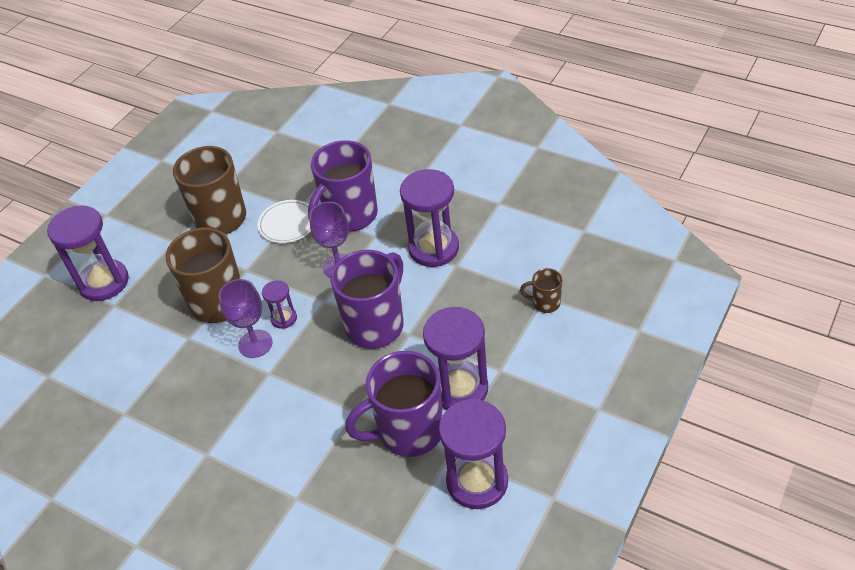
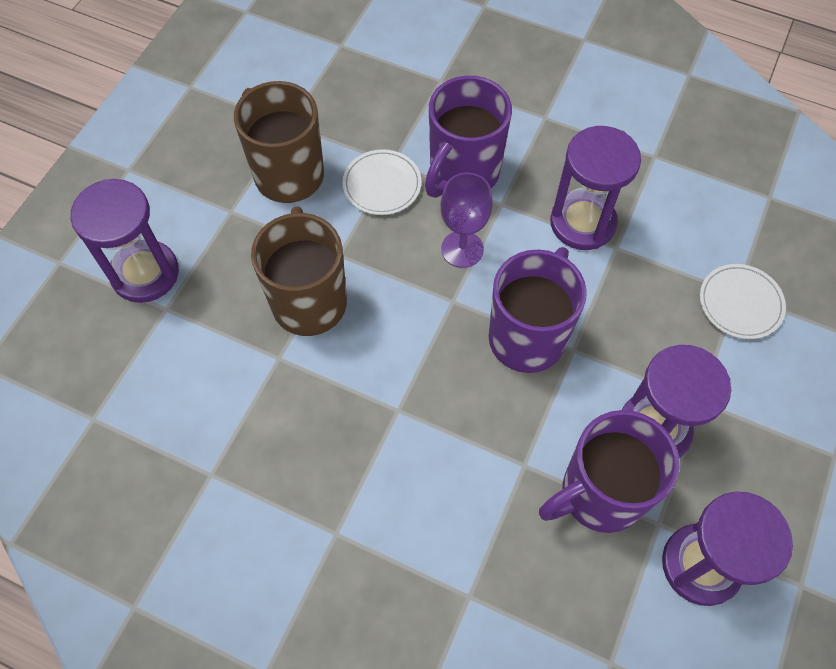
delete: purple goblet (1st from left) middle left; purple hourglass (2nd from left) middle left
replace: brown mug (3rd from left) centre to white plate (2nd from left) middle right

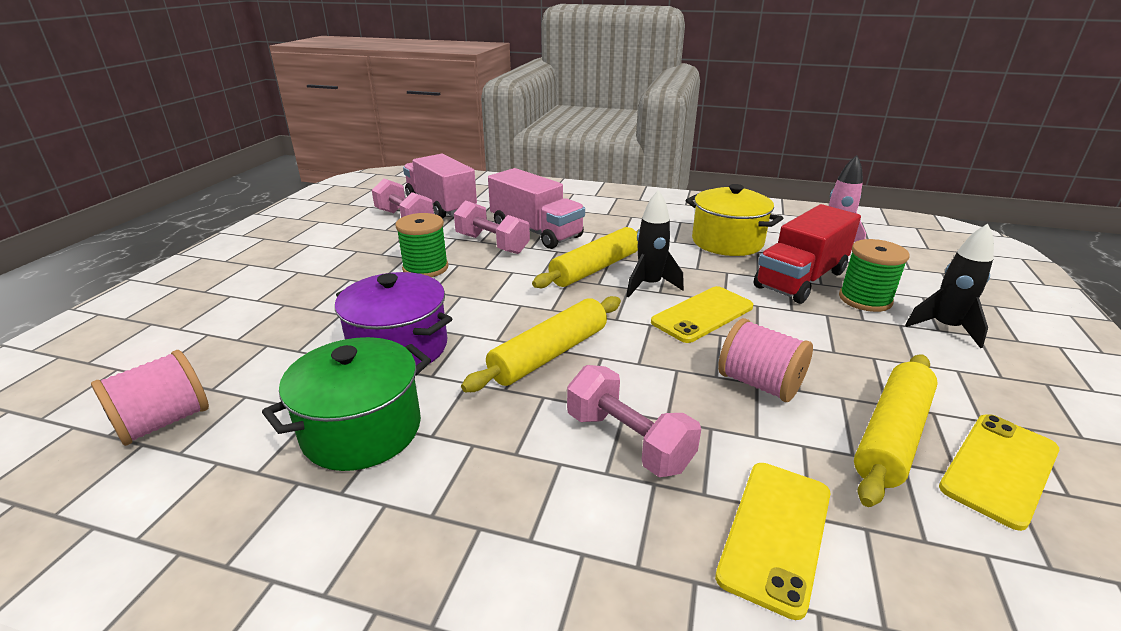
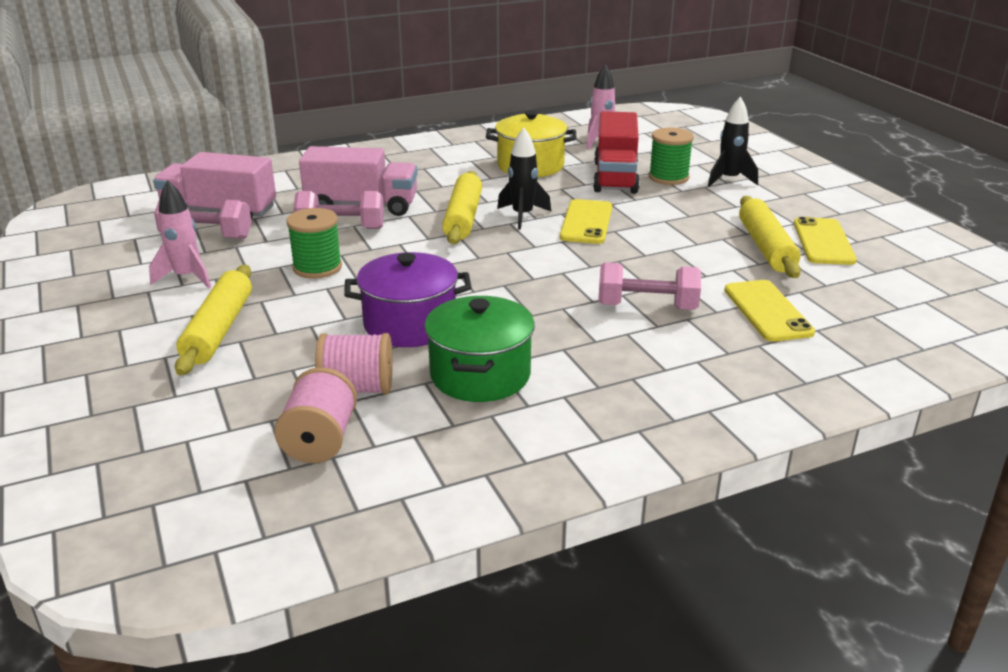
insert: pink rocket (1st from left) middle left
move: yellow rolling pin (1st from left) centre to middle left; pink spool (2nd from left) middle right to centre

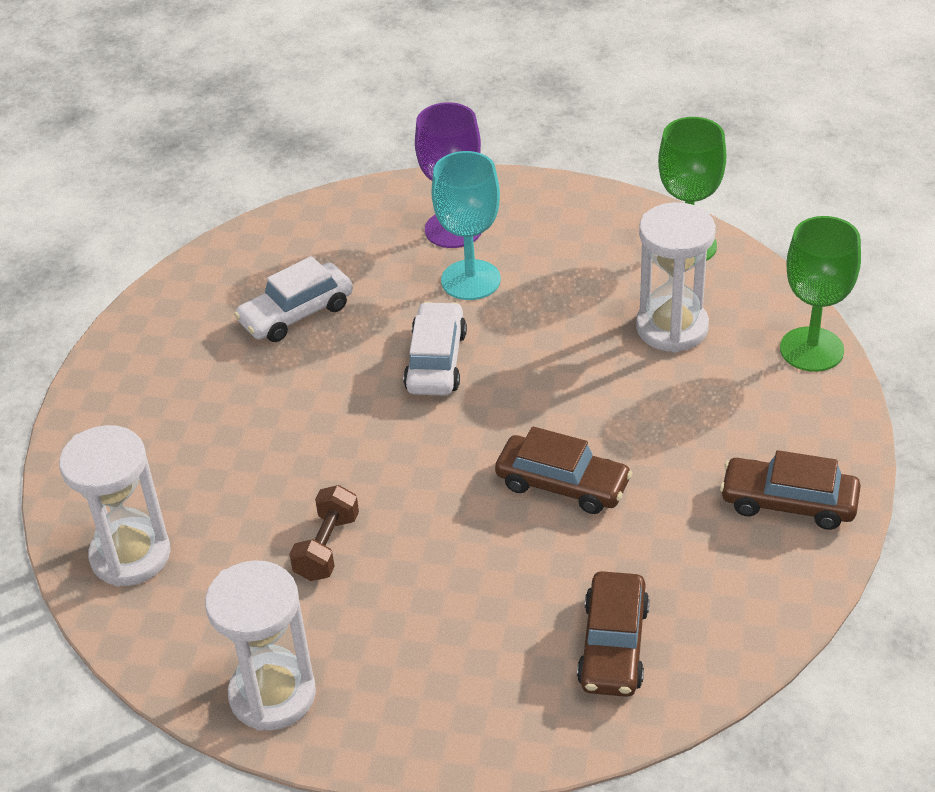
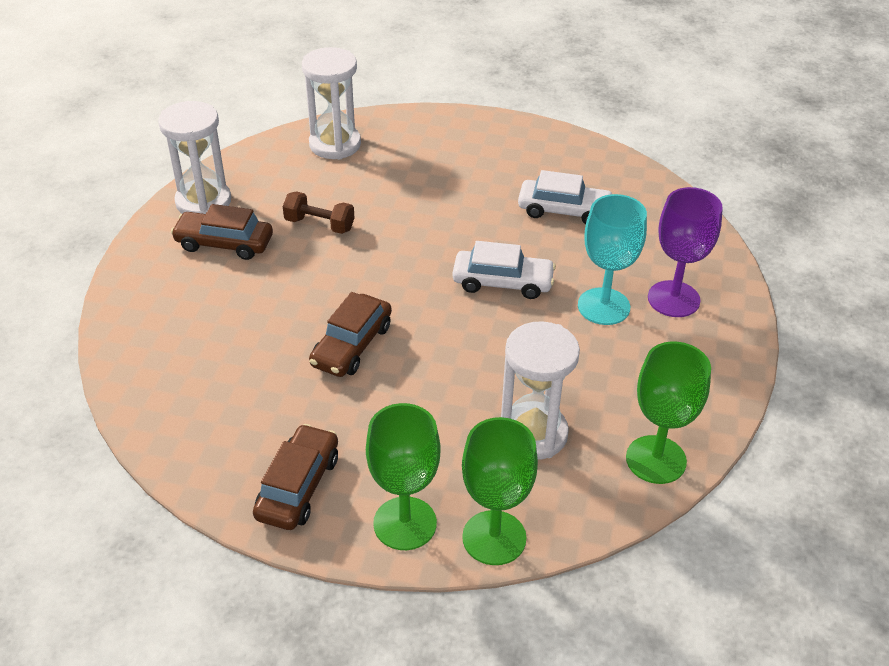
insert: green goblet (1st from left) bottom centre
move: brown car (2nd from left in the first image) bottom centre to brown car (1st from left) middle left
rotate: white car (1st from left in the first image) middle left = top centre 135 degrees clockwise

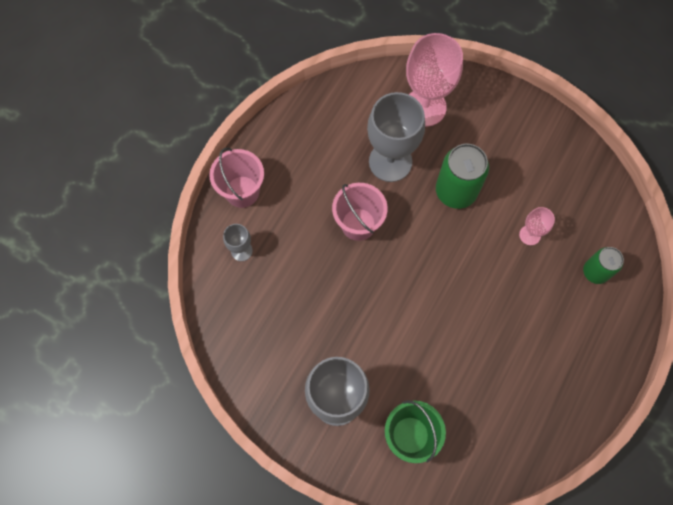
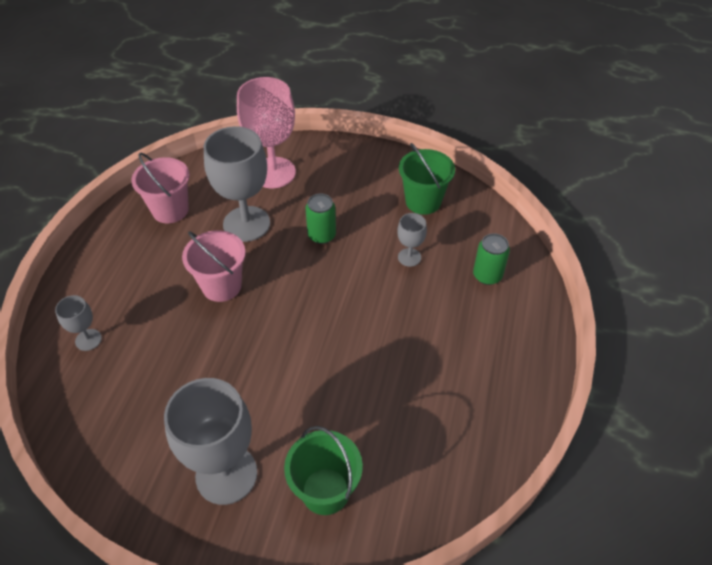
insert: green bucket (2nd from left) top centre
move: pink bucket (1st from left) centre to top left
recolor: pink goblet (2nd from left) middle right to grey goblet (4th from left) centre
resize: green can (1st from left) middle right = centre x0.62

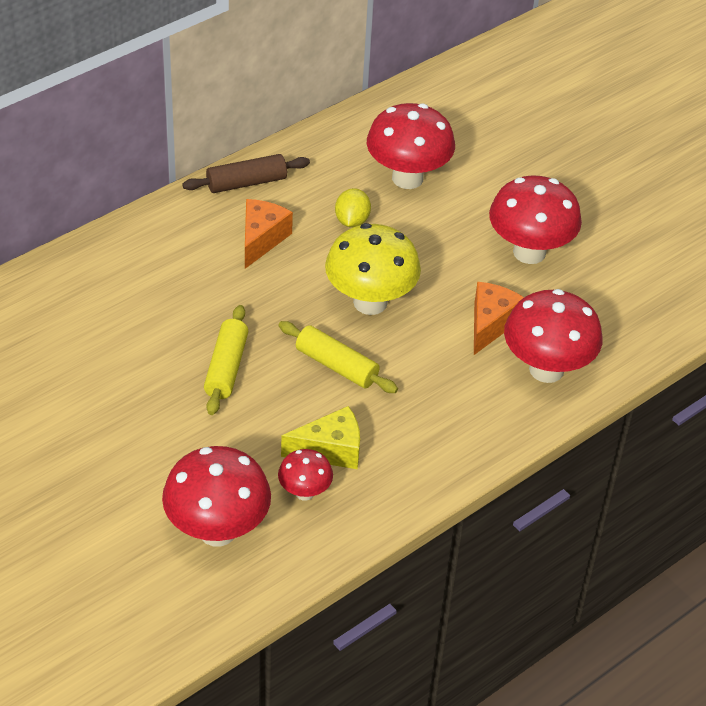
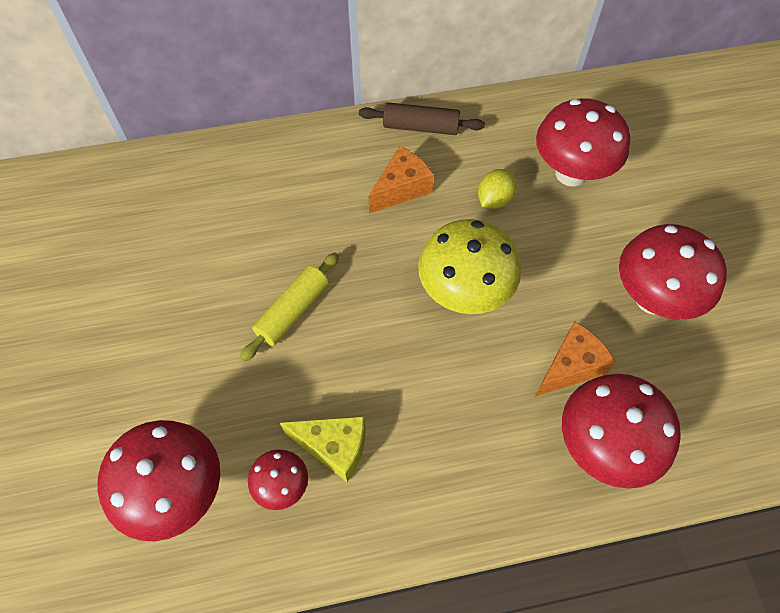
delete: yellow rolling pin (2nd from left) centre

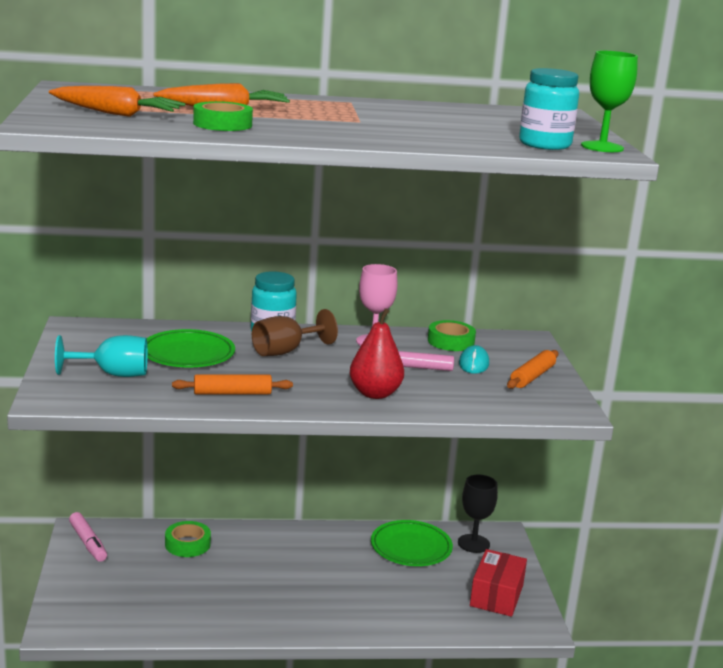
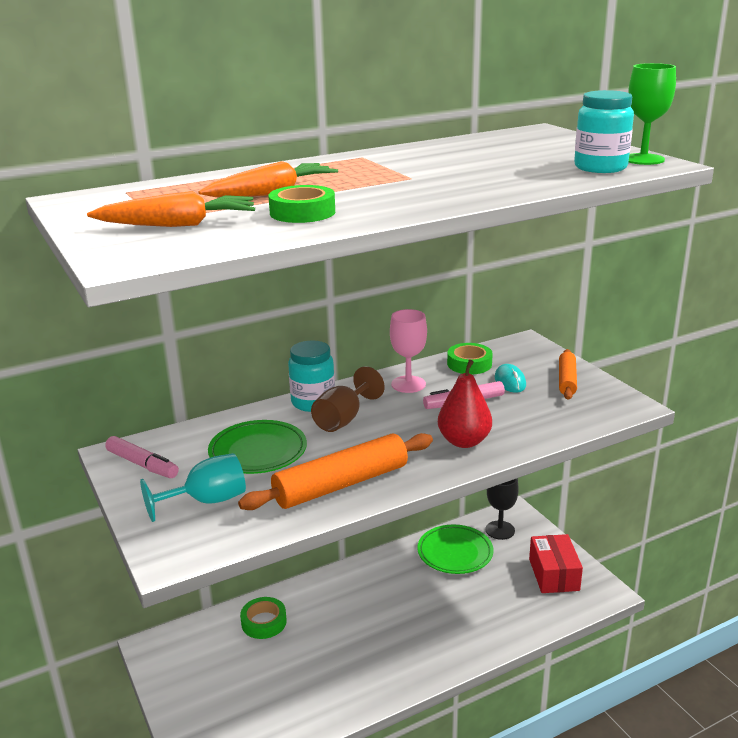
move: pink marker (1st from left) bottom left to middle left
resize: orange rolling pin (1st from left) middle left = centre x1.73

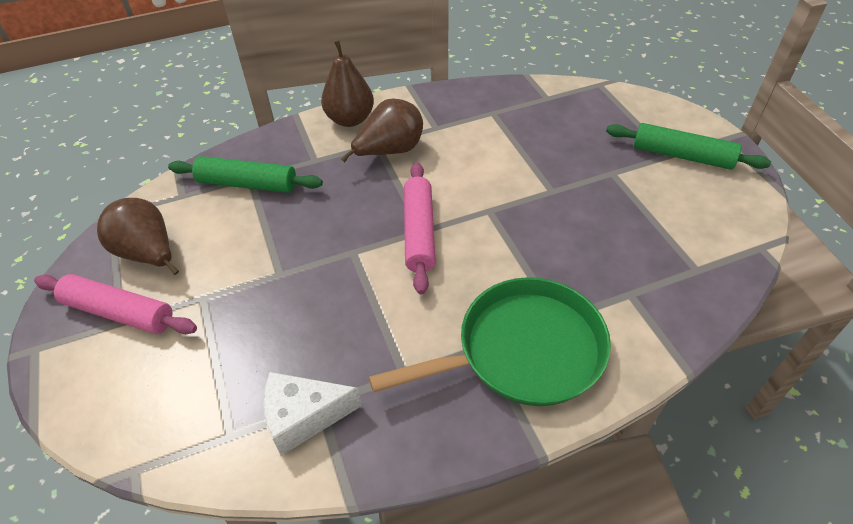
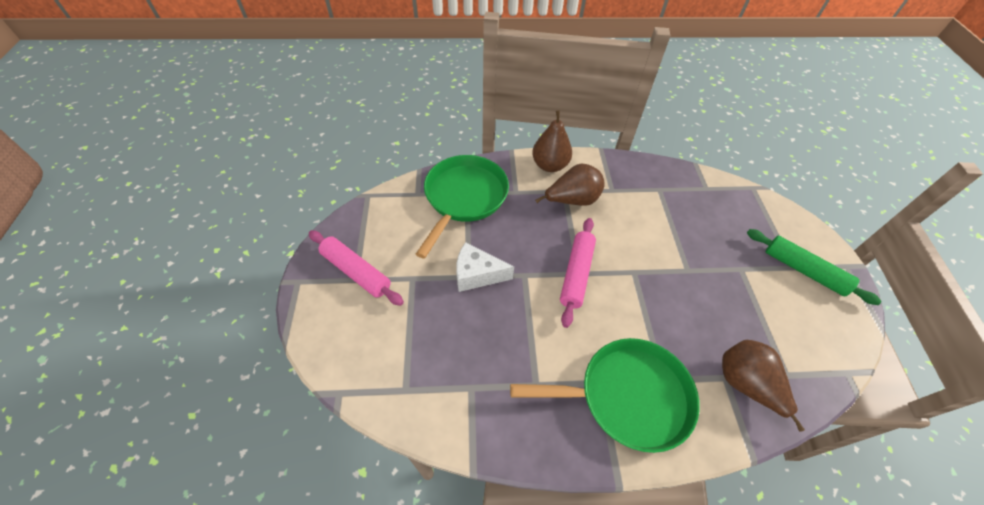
move: brown pear (1st from left in the first image) middle left to brown pear (3rd from left) bottom right; white cheese bottom centre to centre
replace: green rolling pin (1st from left) top left to green pan (1st from left) centre

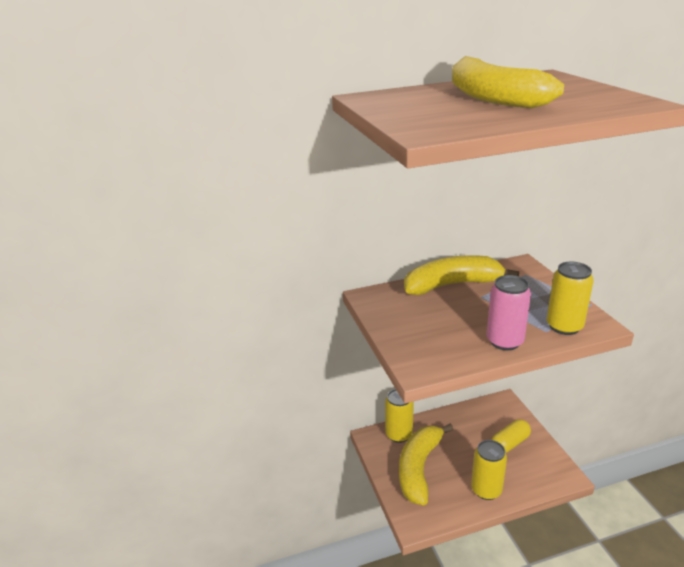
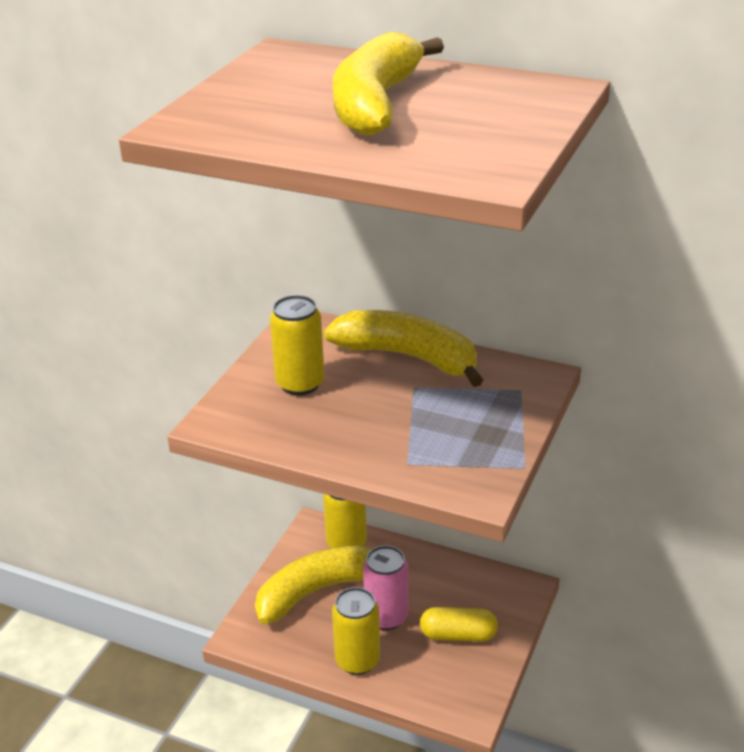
move: pink can middle right to bottom centre; yellow can (3rd from left in the first image) middle right to yellow can (1st from left) centre

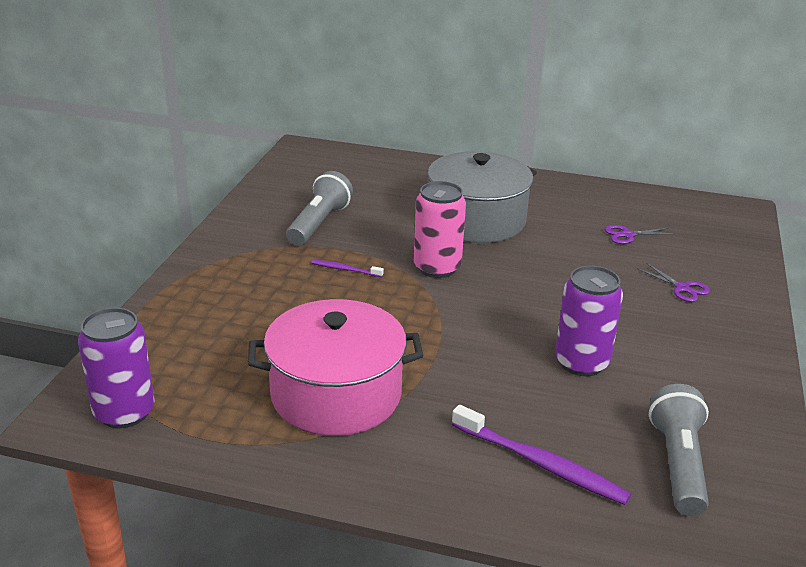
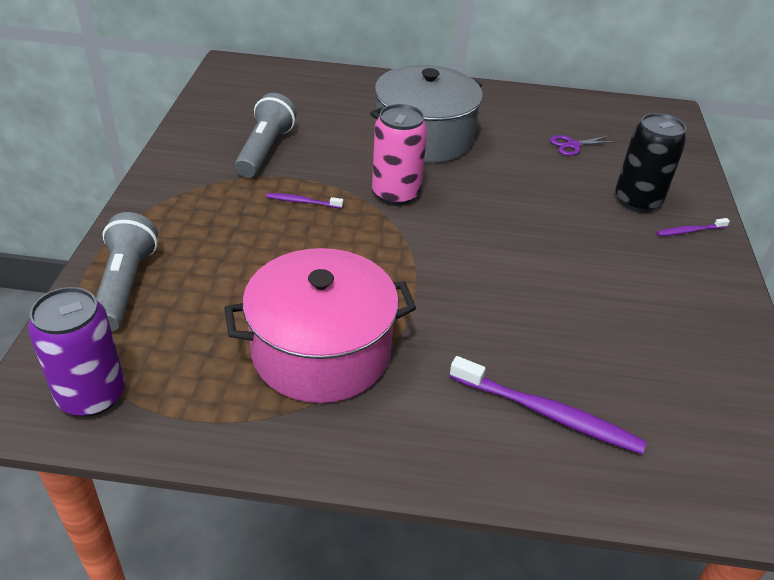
delete: purple can (2nd from left) middle right
insert: purple toothbrush (3rd from left) middle right
move: grey flashlight (2nd from left in the first image) bottom right to grey flashlight (1st from left) middle left
replace: purple scissors (2nd from left) middle right to black can top right

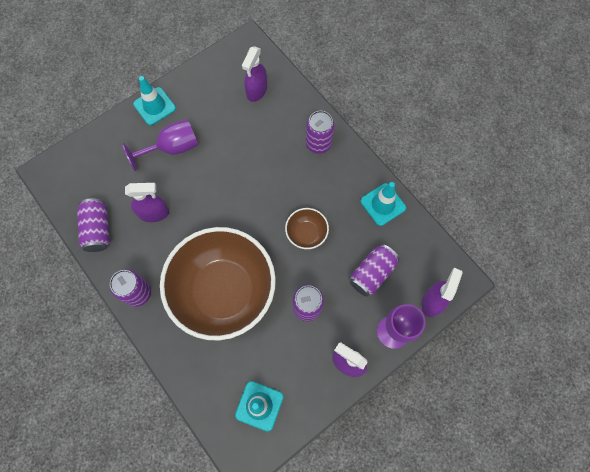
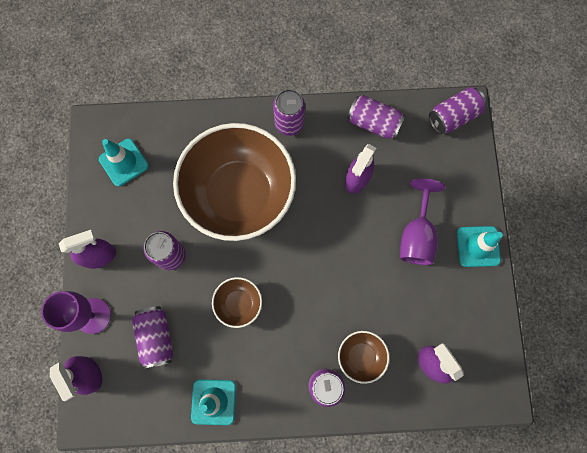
insert: brown bowl (3rd from left) bottom centre; purple can (6th from left) top right

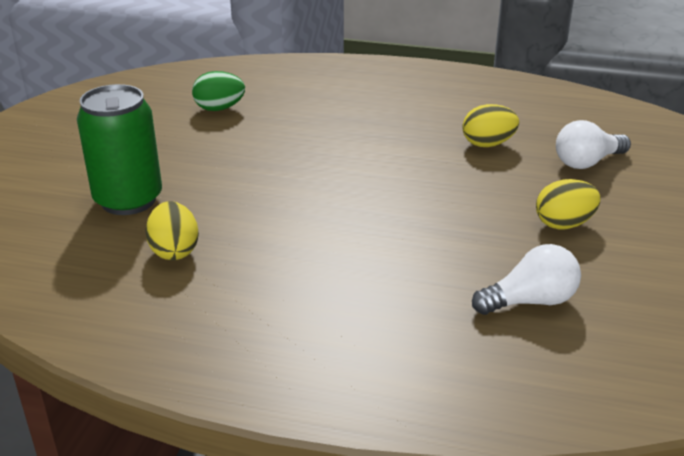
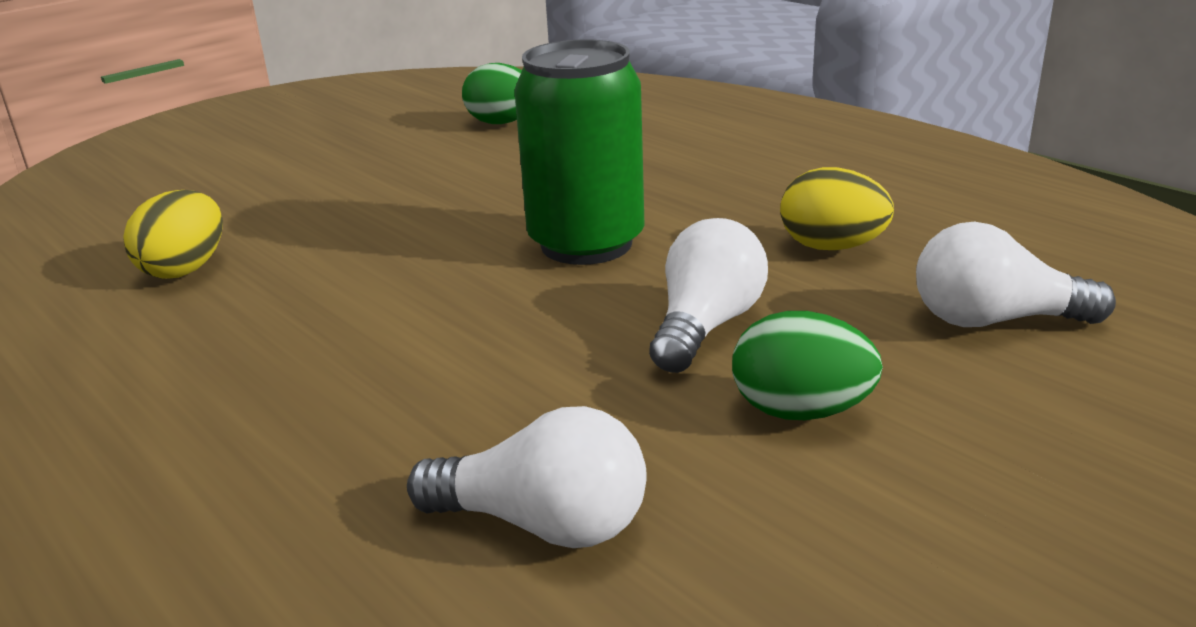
insert: white light bulb (2nd from left) centre
move: green can top left to top centre
recolor: yellow egg (3rd from left) middle right to green egg (2nd from left) middle right

